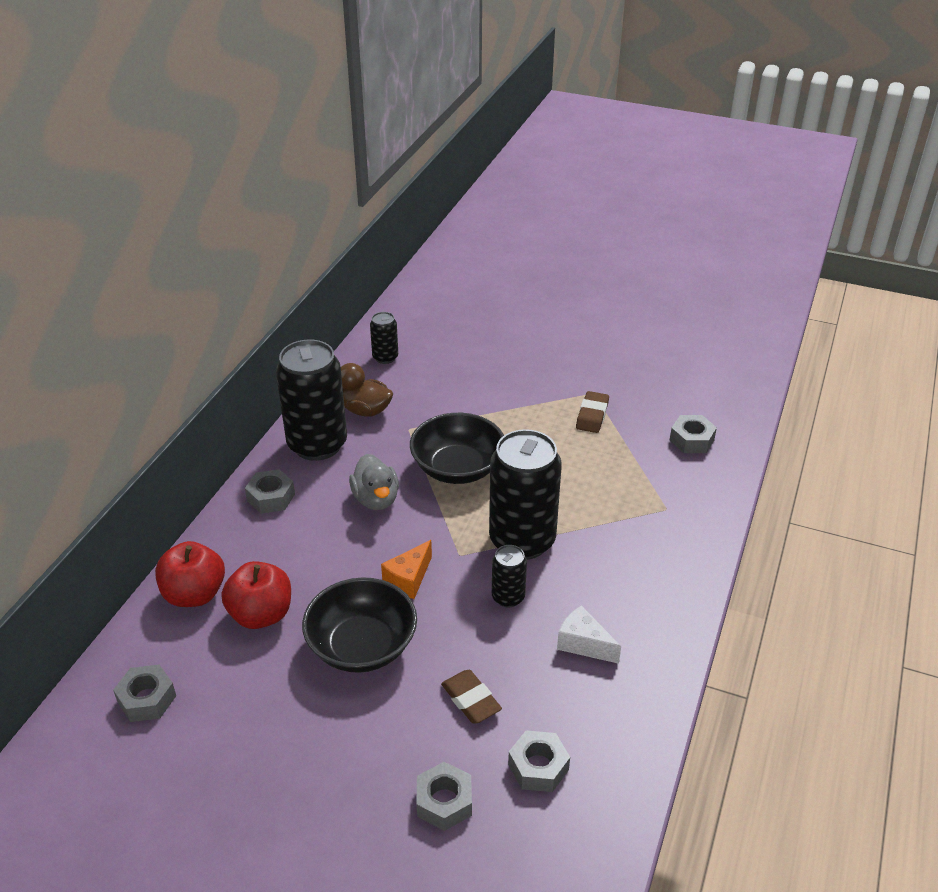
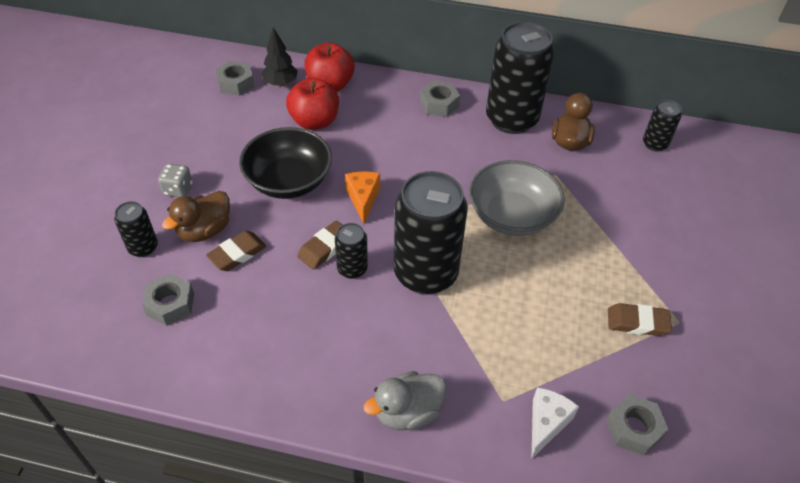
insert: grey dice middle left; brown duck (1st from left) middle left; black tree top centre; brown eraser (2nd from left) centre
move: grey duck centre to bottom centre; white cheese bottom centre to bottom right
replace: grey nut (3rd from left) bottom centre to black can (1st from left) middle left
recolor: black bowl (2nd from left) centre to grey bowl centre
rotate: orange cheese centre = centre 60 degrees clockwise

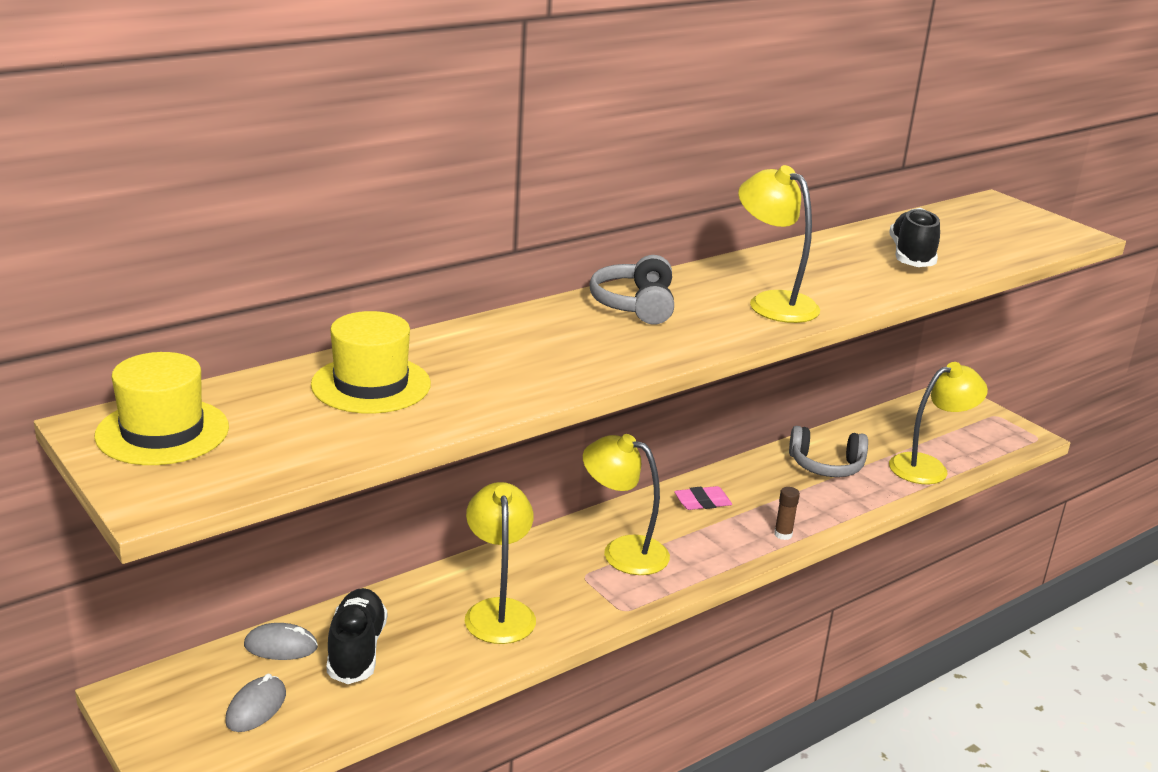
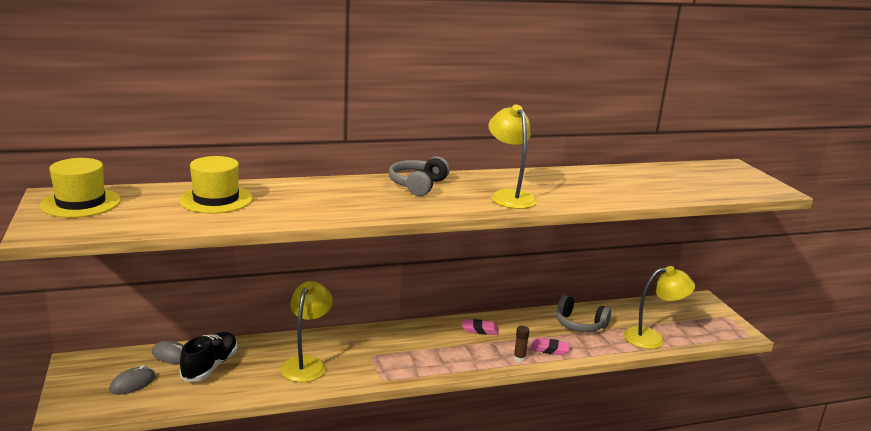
delete: yellow lamp (2nd from left) centre; black shoe (2nd from left) top right
insert: pink eraser (2nd from left) bottom centre

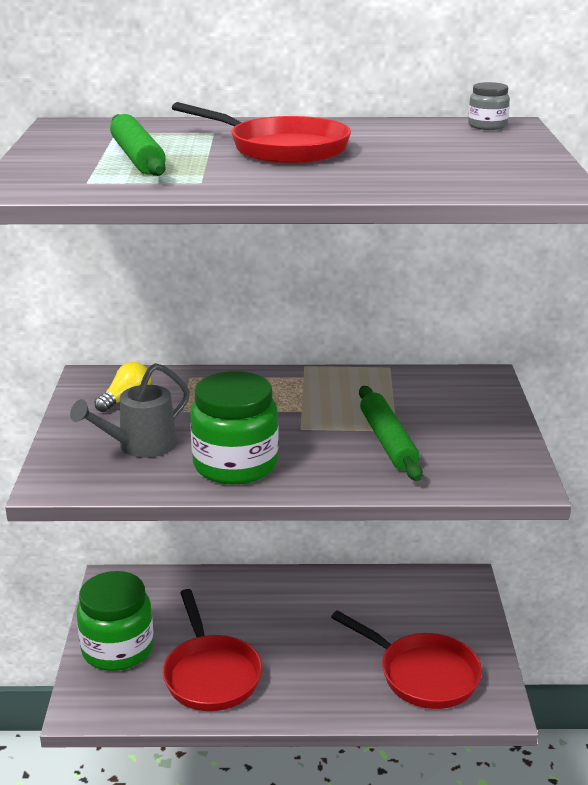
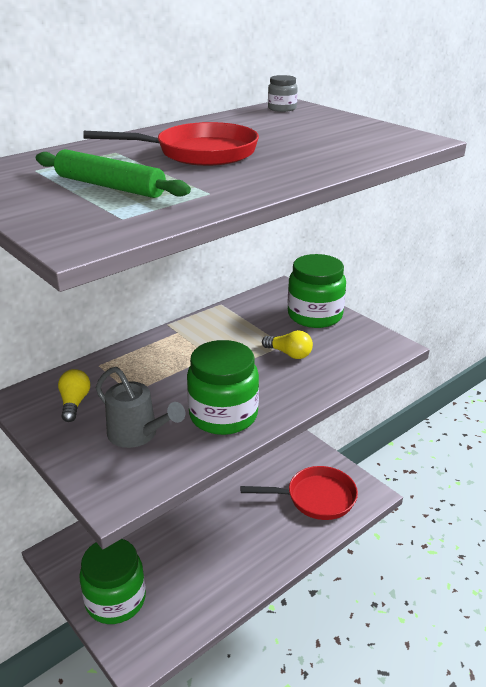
delete: red pan (1st from left) bottom centre
insert: green jar (3rd from left) centre
replace: green rolling pin (2nd from left) centre to yellow light bulb (2nd from left) centre
rotate: grey watering can middle left = middle left 60 degrees counterclockwise

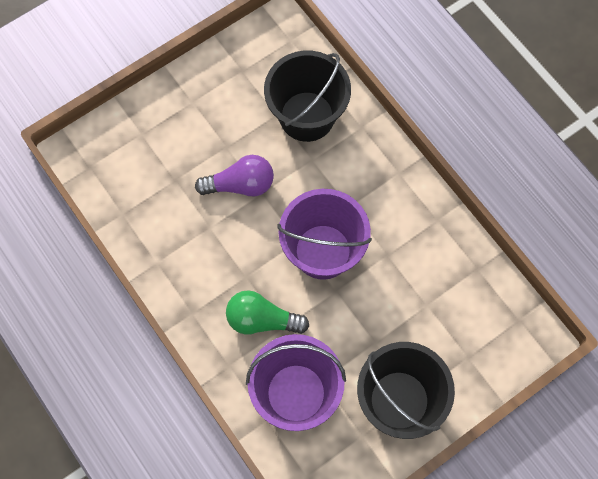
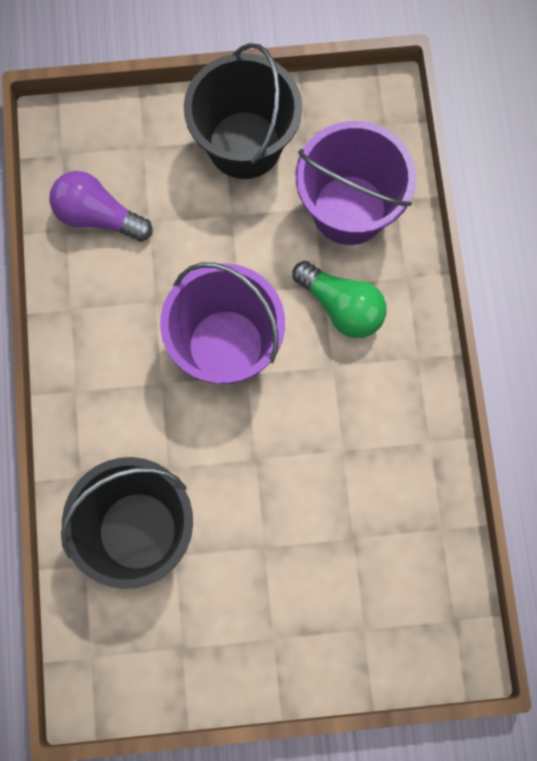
move: purple light bulb centre to top left

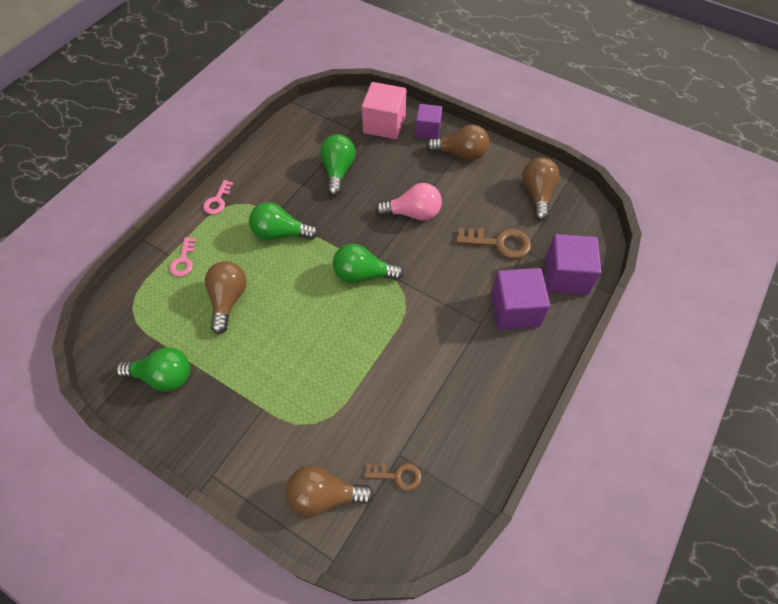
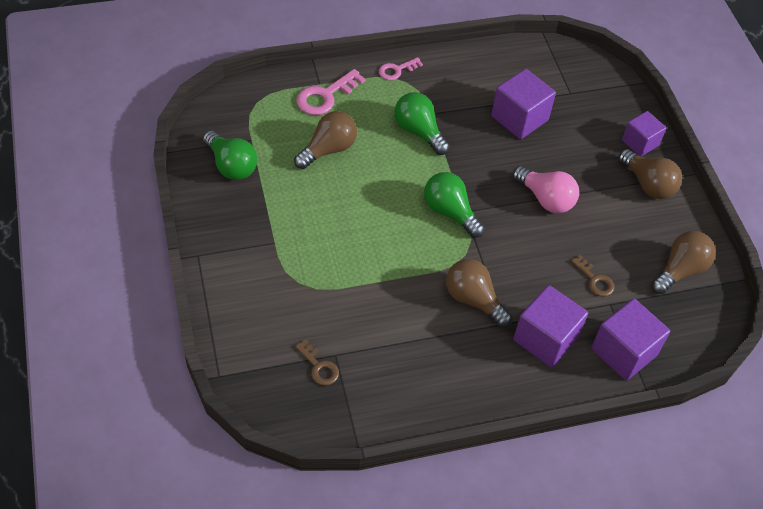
delete: pink cube top centre
move: brown light bulb (2nd from left) bottom centre to centre
replace: green light bulb (3rd from left) top centre to purple cube (1st from left) top right
resize: pink key (1st from left) middle left = top centre x1.62; brown key (2nd from left) centre = middle right x0.62

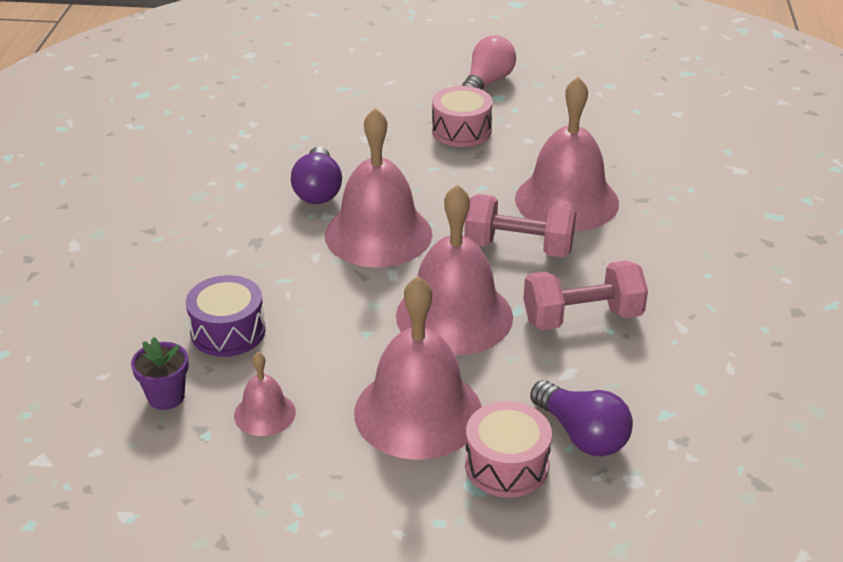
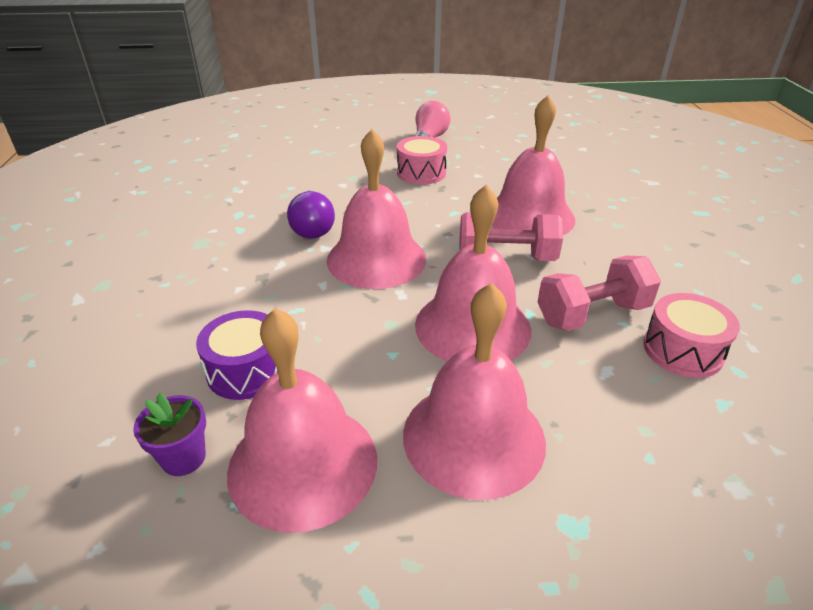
delete: purple light bulb (2nd from left) bottom right
move: pink drum (2nd from left) bottom centre to middle right
resize: pink bell (1st from left) bottom left = bottom centre x2.09

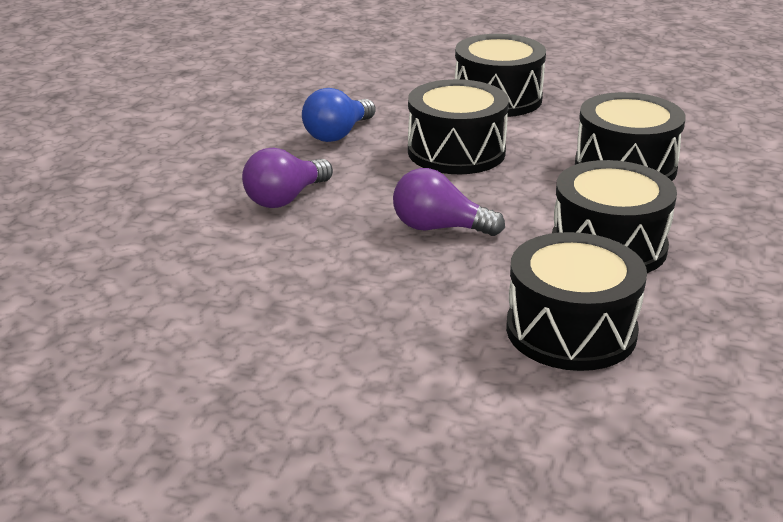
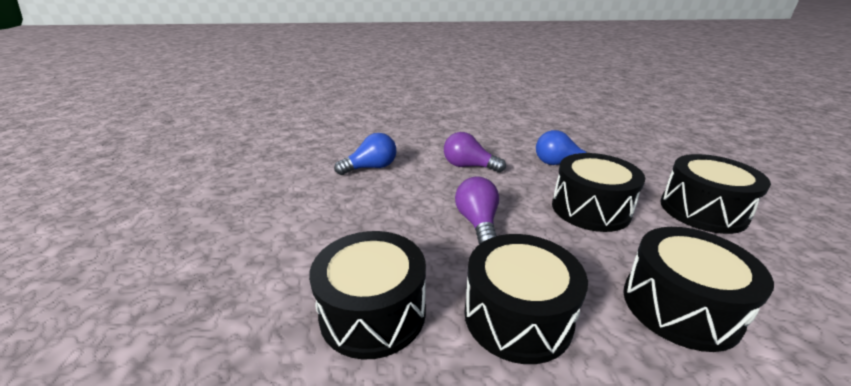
insert: blue light bulb (1st from left) centre

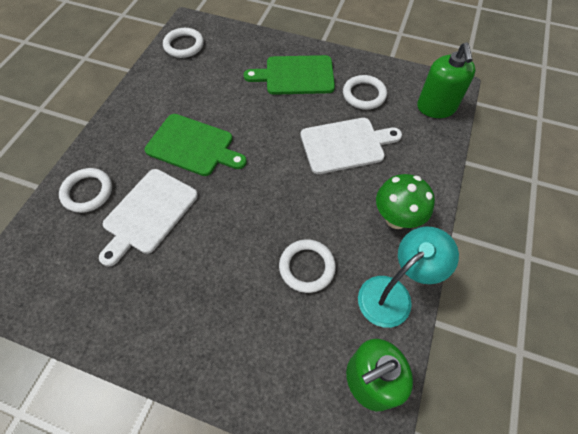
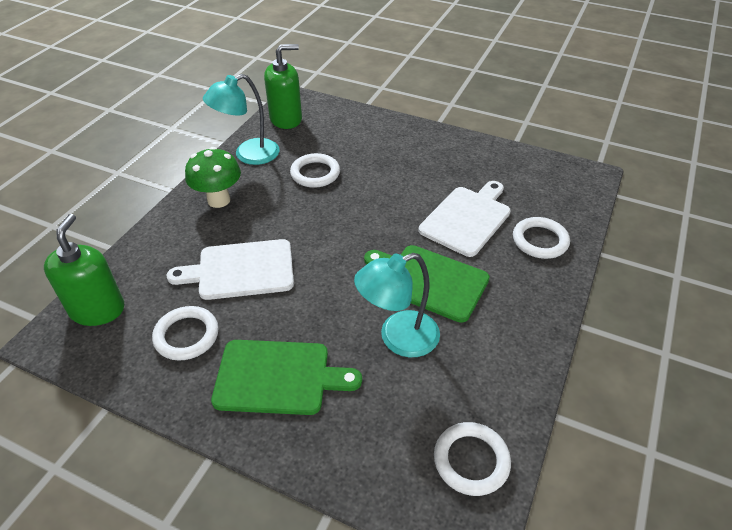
insert: turquoise lamp (2nd from left) centre

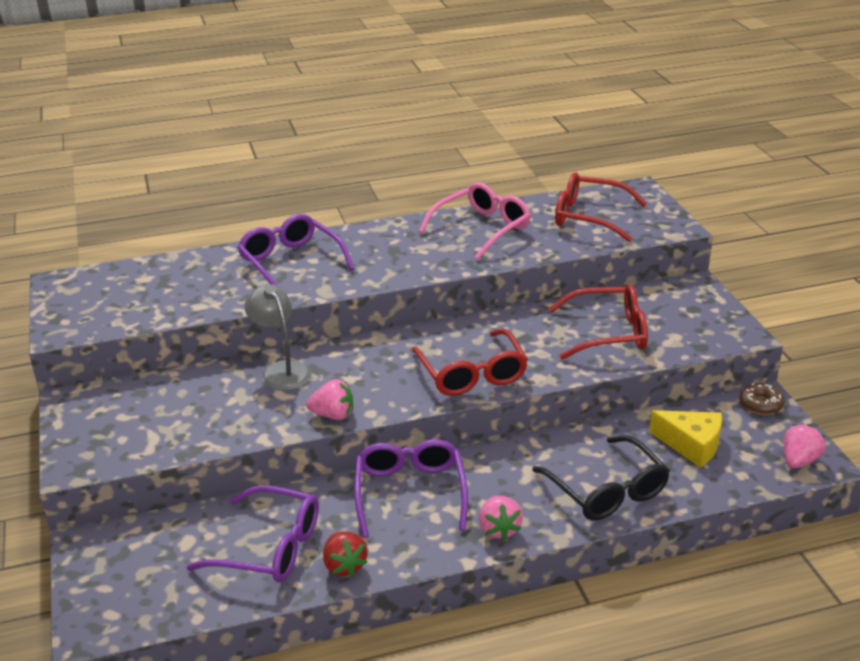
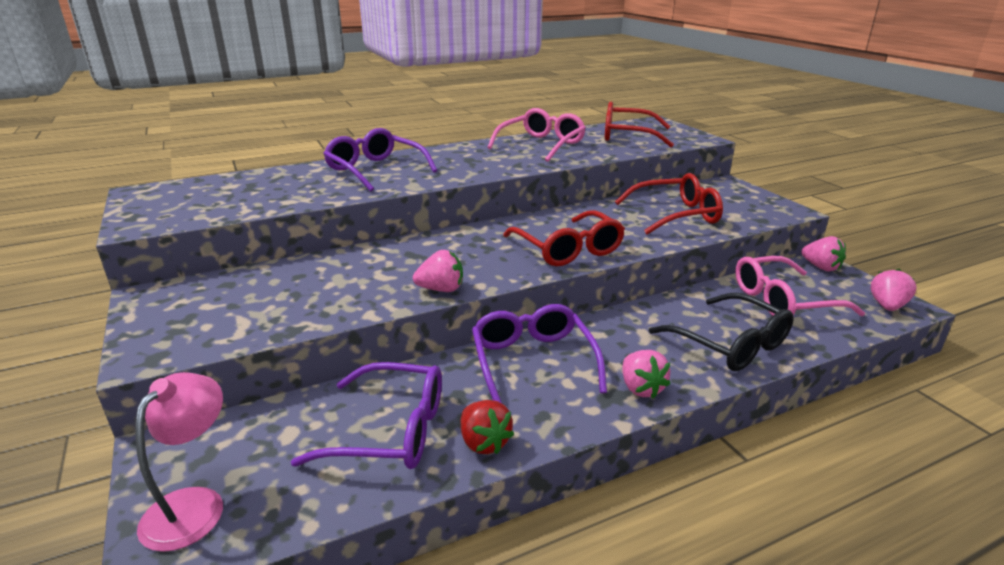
delete: grey lamp middle left
insert: pink lamp bottom left
replace: yellow cheese middle right to pink glasses (2nd from left) middle right; brown donut middle right to pink strawberry (3rd from left) middle right

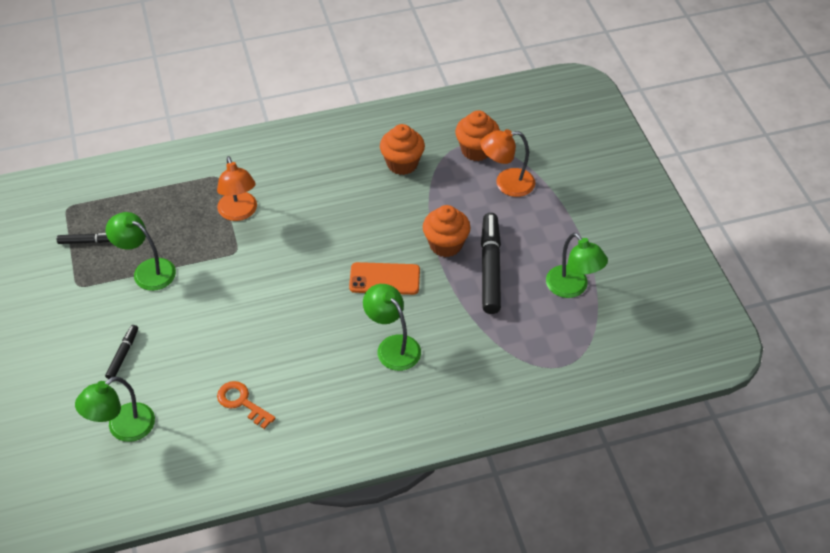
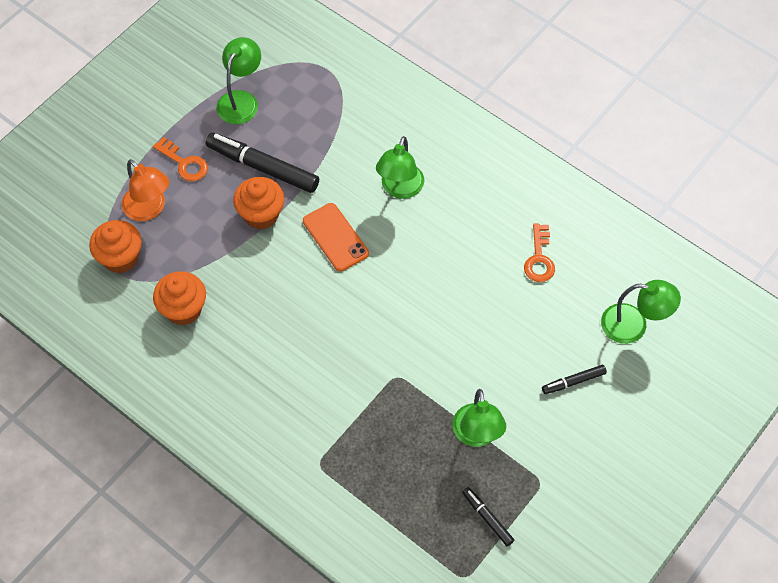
delete: orange lamp (1st from left) middle left
insert: orange key (1st from left) top left
rotate: black marker (3rd from left in the first image) centre = top centre 60 degrees clockwise

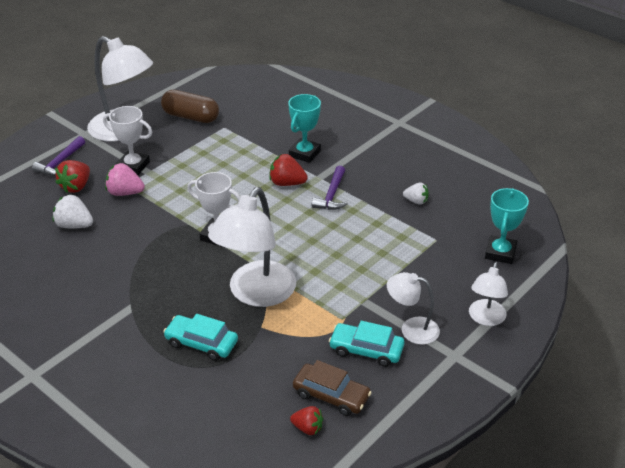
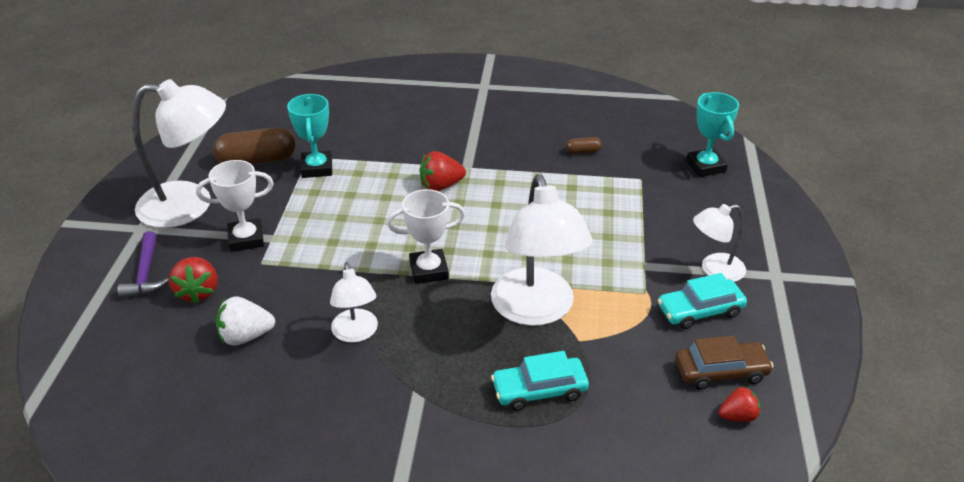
delete: pink strawberry middle left; purple hammer (2nd from left) centre
move: turquoise trophy (1st from left) top centre to top left; white lamp (4th from left in the first image) middle right to white lamp (2nd from left) centre
replace: white strawberry (2nd from left) centre to brown capsule (2nd from left) top centre

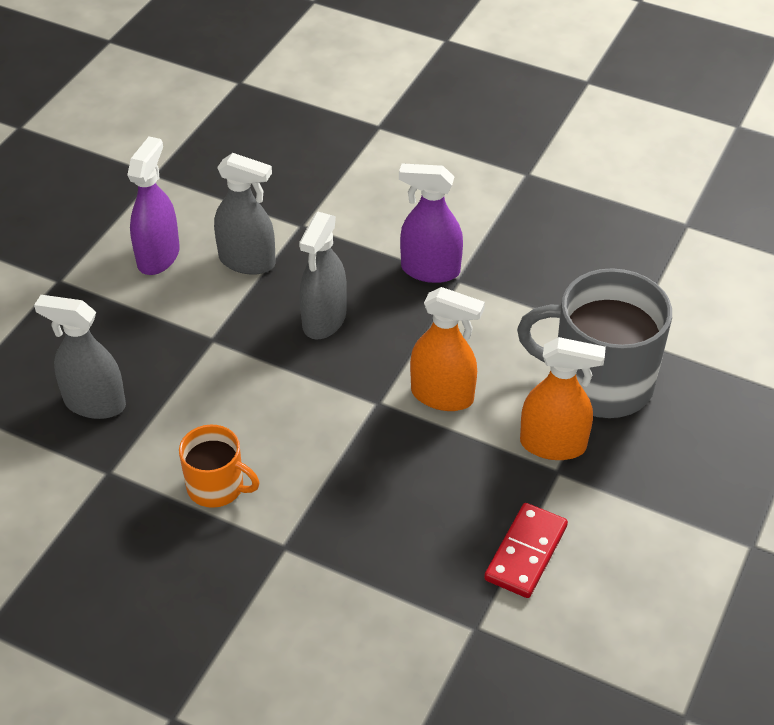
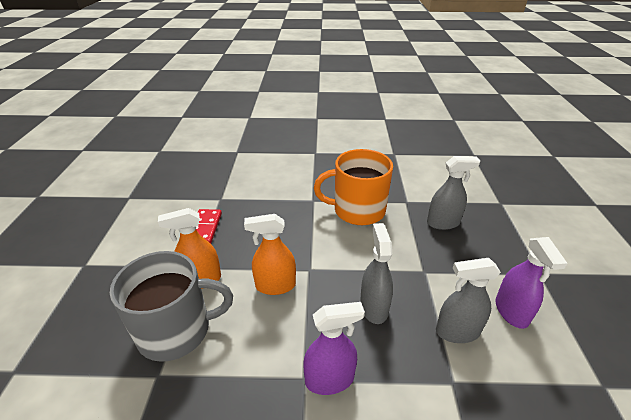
resize: orange mug middle left = centre x1.88

